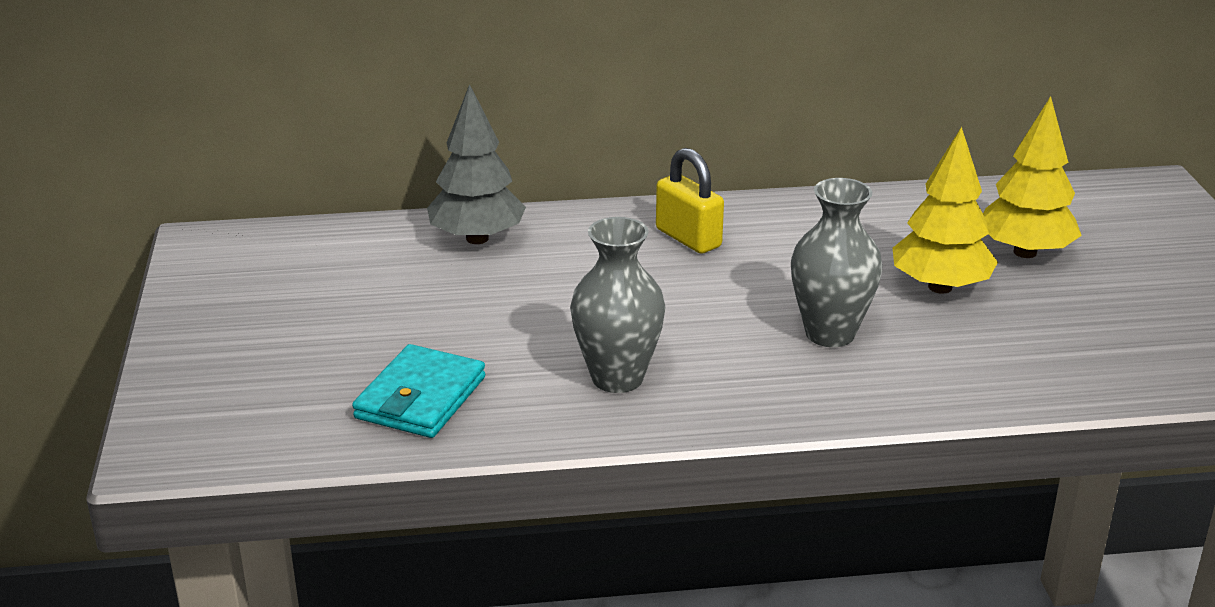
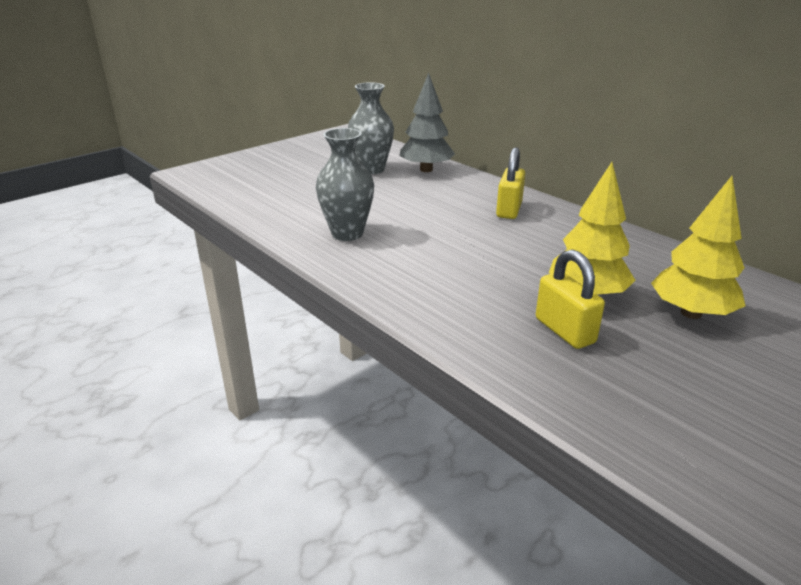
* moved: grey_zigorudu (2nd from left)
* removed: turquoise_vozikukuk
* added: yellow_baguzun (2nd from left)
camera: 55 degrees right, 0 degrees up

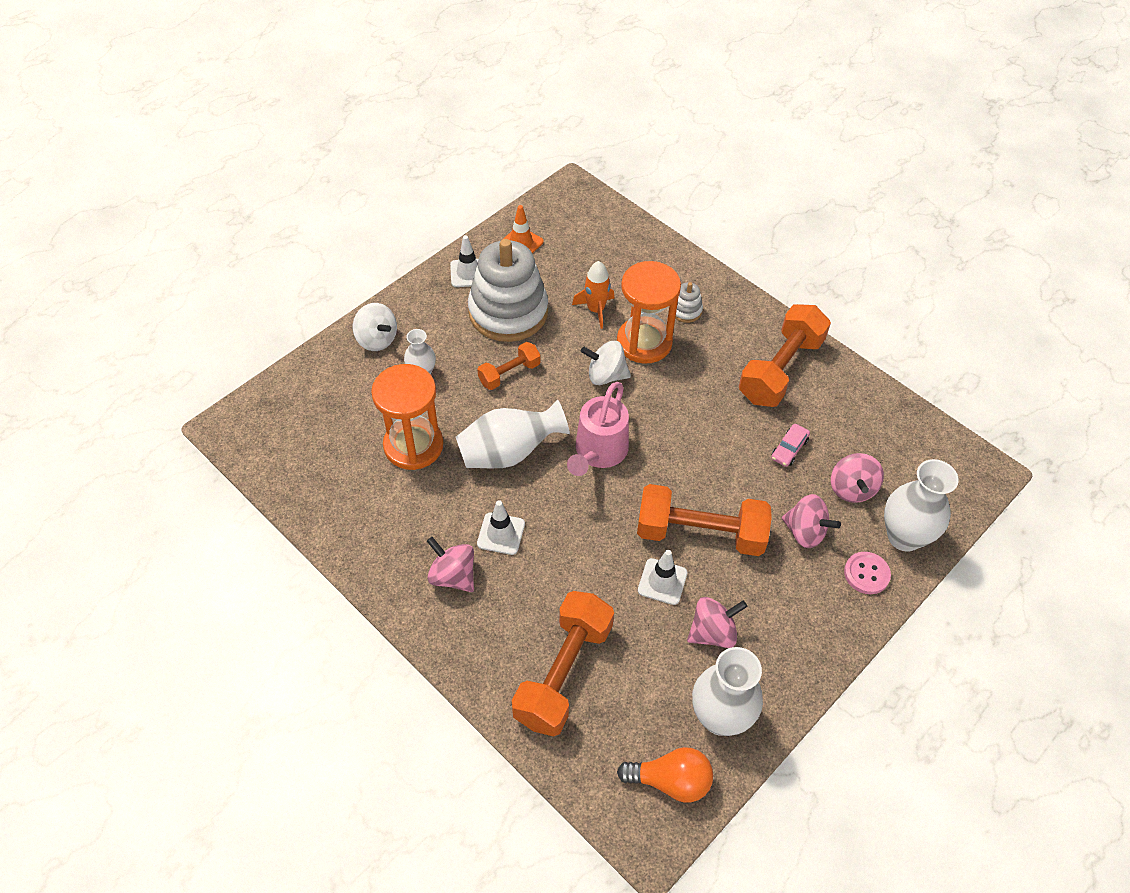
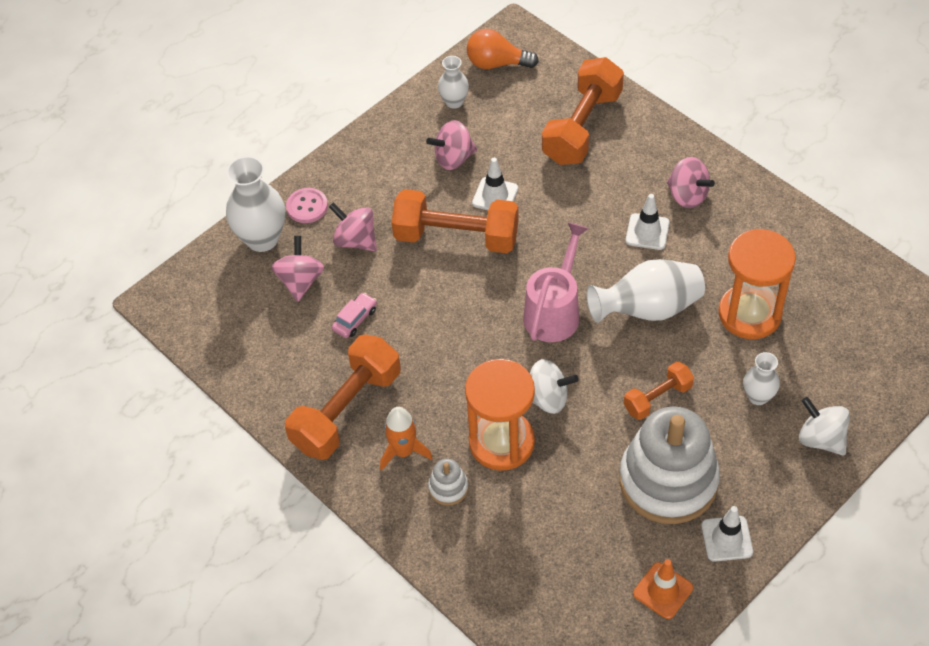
* moved: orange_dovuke
* resized: white_zigorudu (3rd from left in the first image) x0.56
camera: 175 degrees left, 0 degrees up

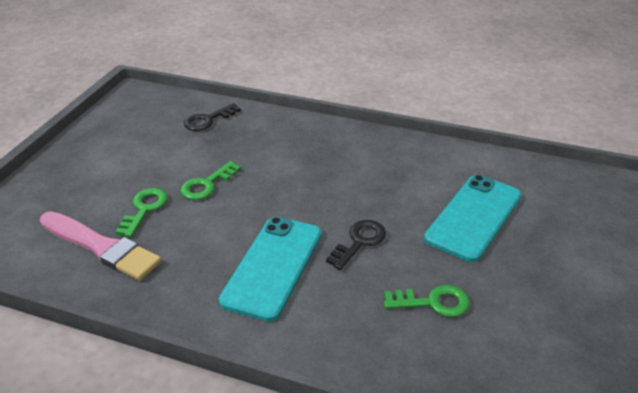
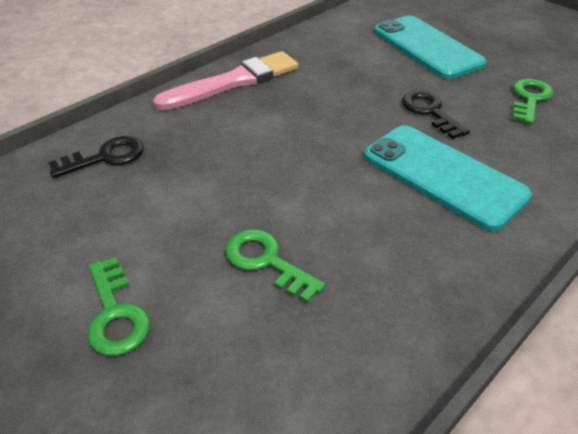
* turned: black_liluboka (1st from left) 105 degrees counterclockwise
* moved: green_liluboka (2nd from left in the first image) to green_liluboka (1st from left)
* moved: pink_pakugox
camera: 65 degrees left, 5 degrees up

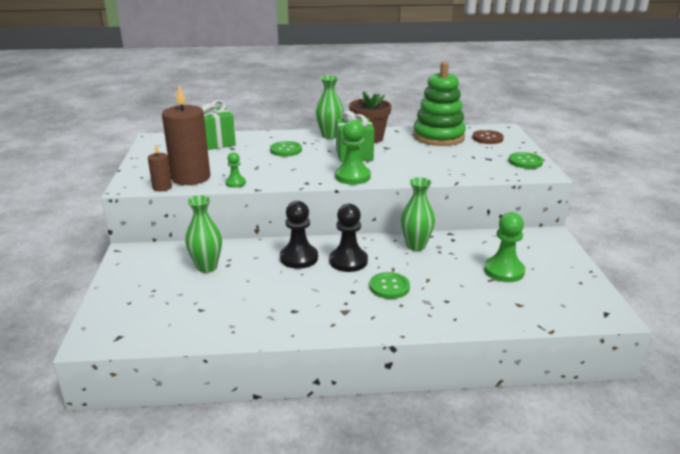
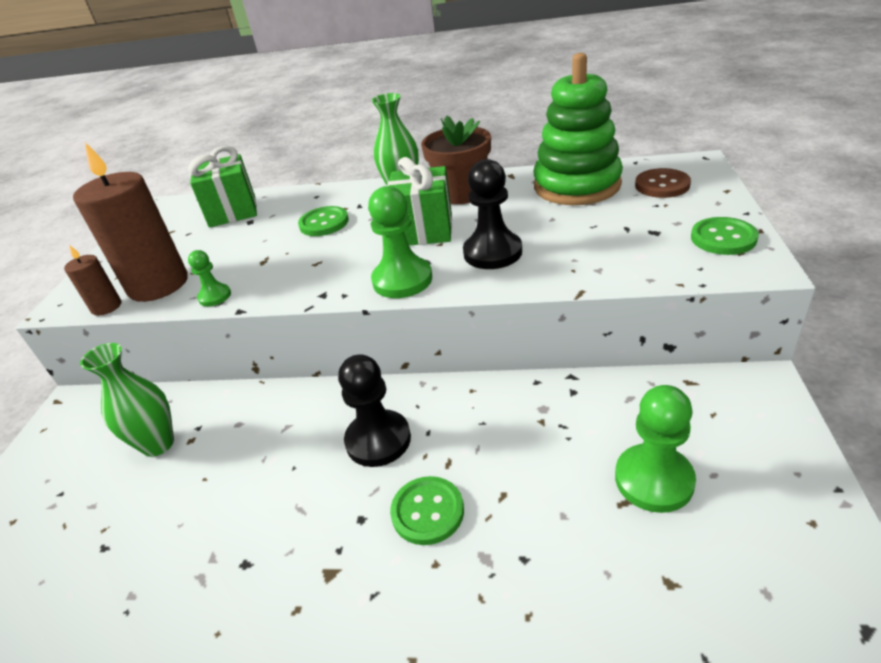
* removed: green_zigorudu (3rd from left)
* moved: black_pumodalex (1st from left in the first image) to black_pumodalex (2nd from left)
camera: 15 degrees right, 10 degrees up

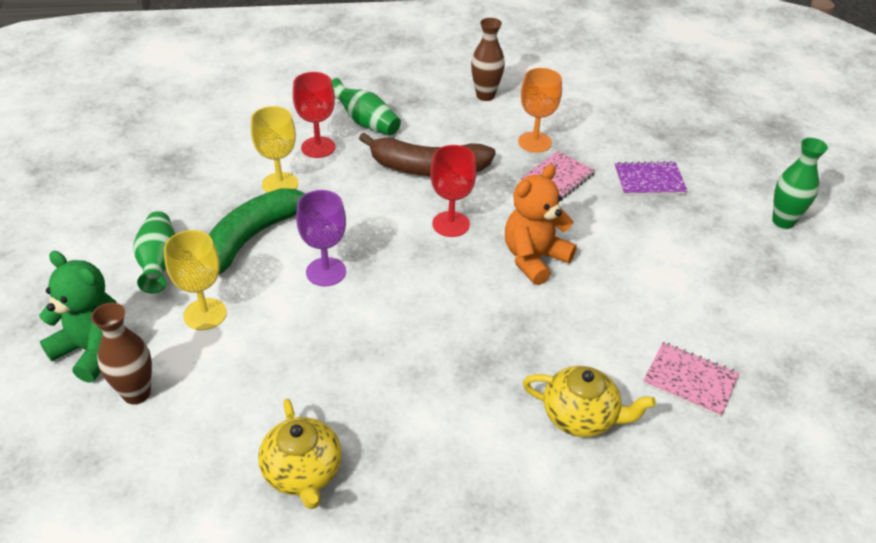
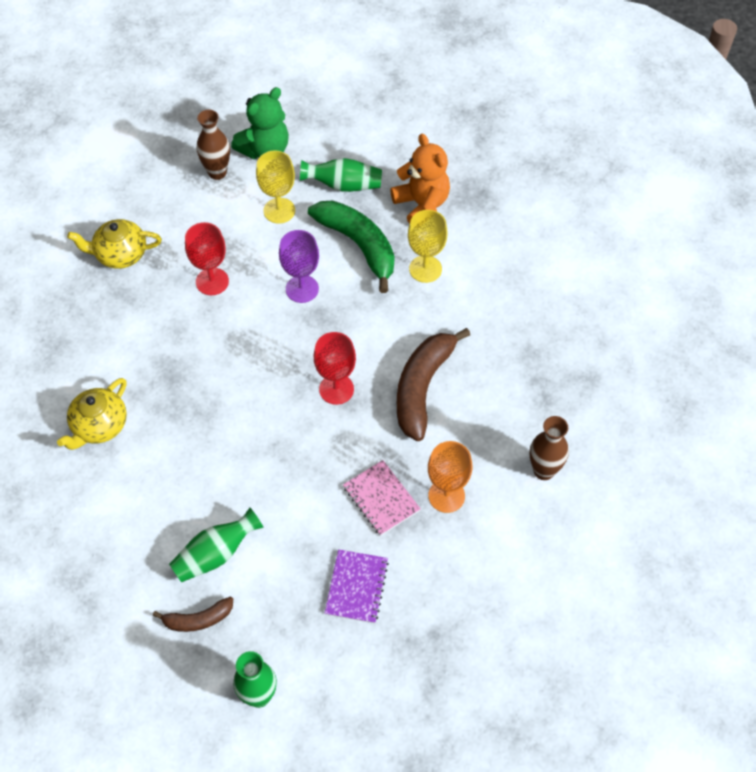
* moved: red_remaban (1st from left)
* moved: green_zigorudu (2nd from left in the first image) to green_zigorudu (1st from left)
* moved: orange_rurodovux
* removed: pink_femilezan (2nd from left)
* added: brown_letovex (1st from left)
camera: 105 degrees right, 15 degrees up

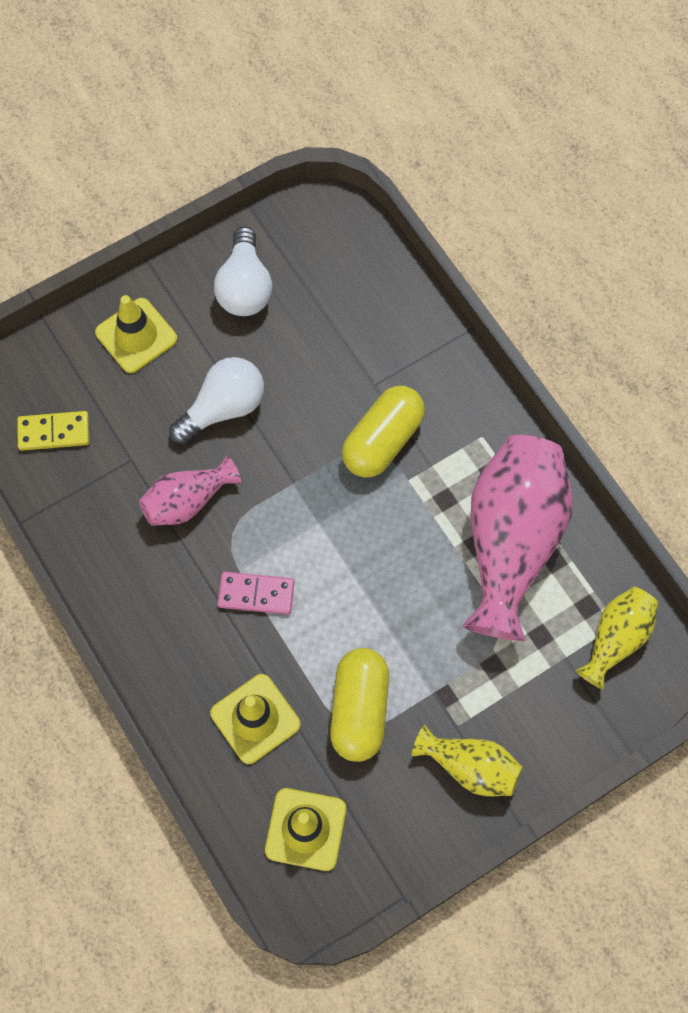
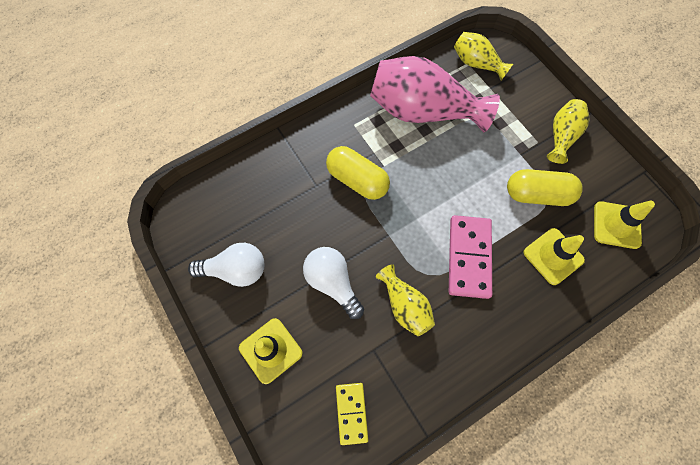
* recoloured: pink_zigorudu (1st from left) to yellow_zigorudu (1st from left)
* resized: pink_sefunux x1.66
camera: 90 degrees left, 0 degrees up

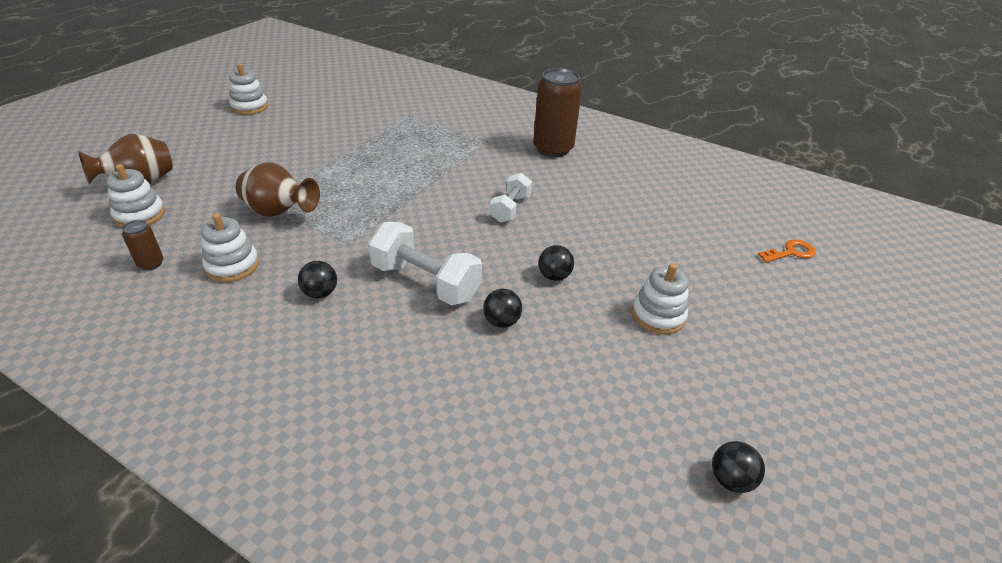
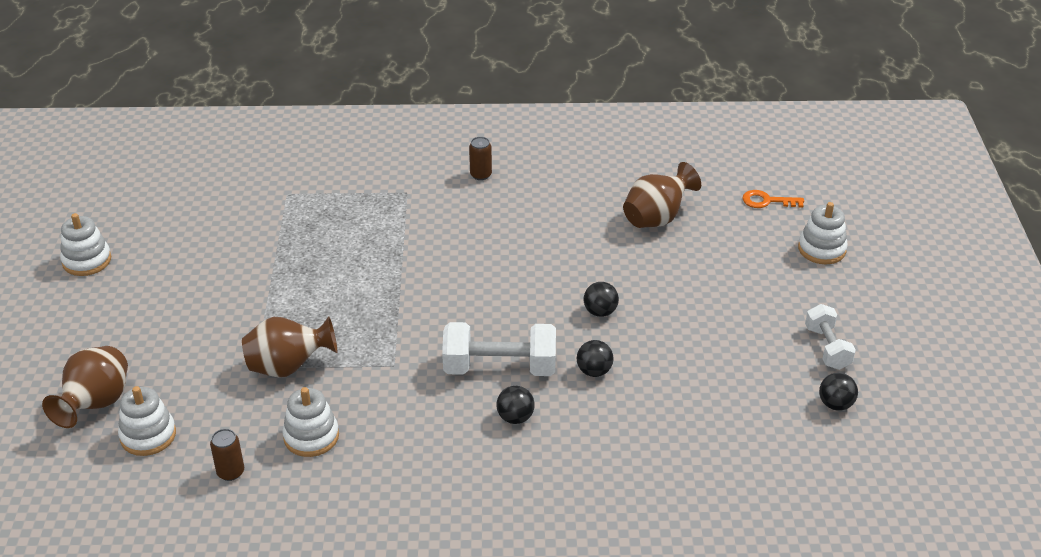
* resized: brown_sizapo (2nd from left) x0.46
* moved: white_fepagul (2nd from left)
* turned: orange_liluboka 120 degrees counterclockwise
* moved: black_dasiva (1st from left)
* moved: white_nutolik (4th from left)
* added: brown_zigorudu (3rd from left)
camera: 30 degrees left, 0 degrees up

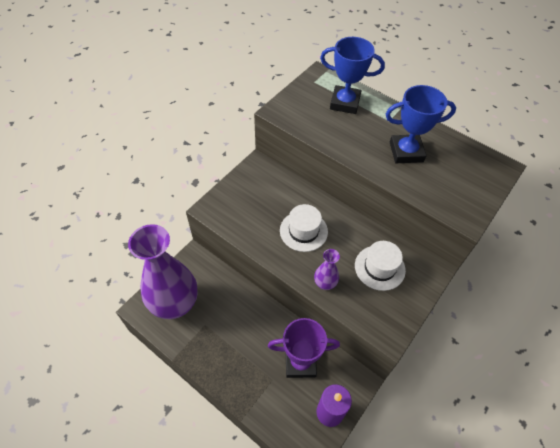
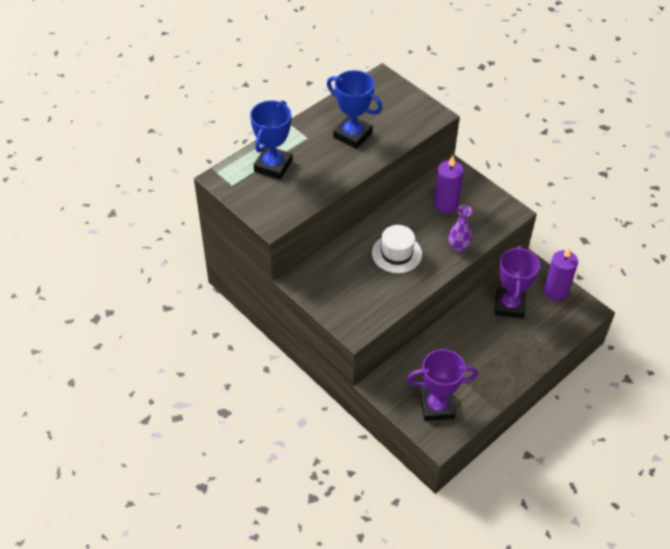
* turned: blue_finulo (2nd from left) 60 degrees counterclockwise
* replaced: purple_zigorudu (1st from left) to purple_finulo (1st from left)
* replaced: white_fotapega (2nd from left) to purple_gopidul (1st from left)
camera: 80 degrees left, 5 degrees down

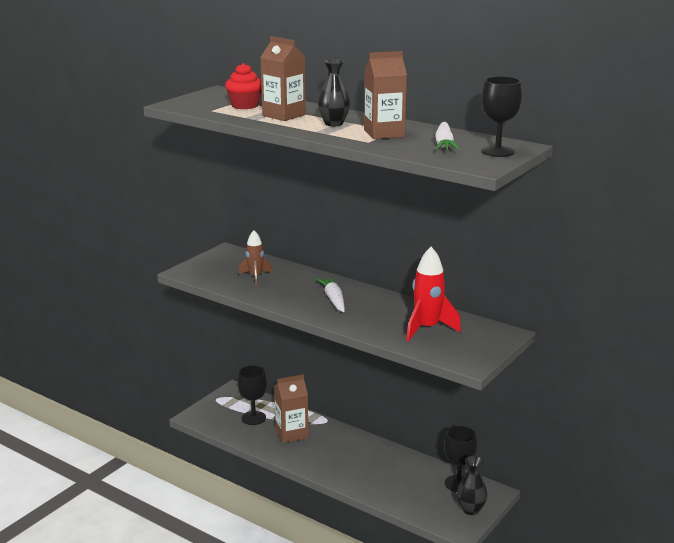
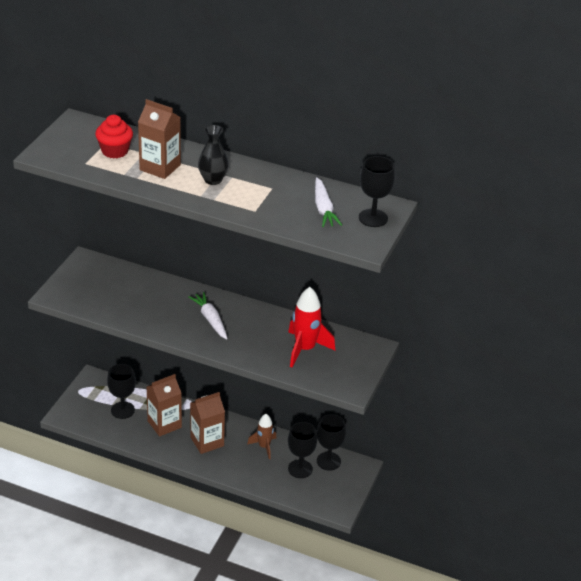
* moved: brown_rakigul (3rd from left)
* moved: brown_dovuke
* removed: black_zigorudu (2nd from left)
* added: black_remaban (2nd from left)
camera: 15 degrees left, 15 degrees up

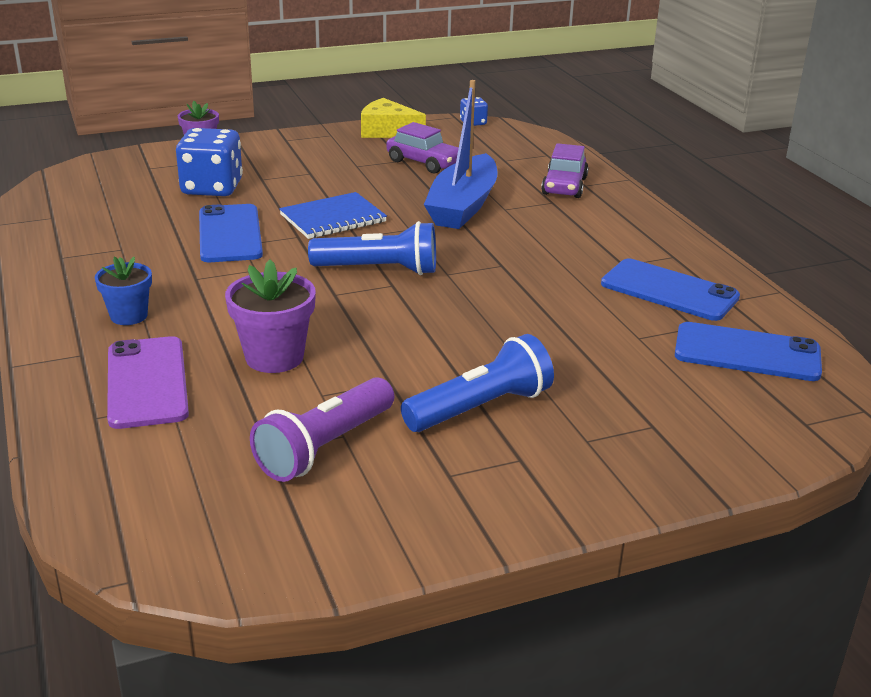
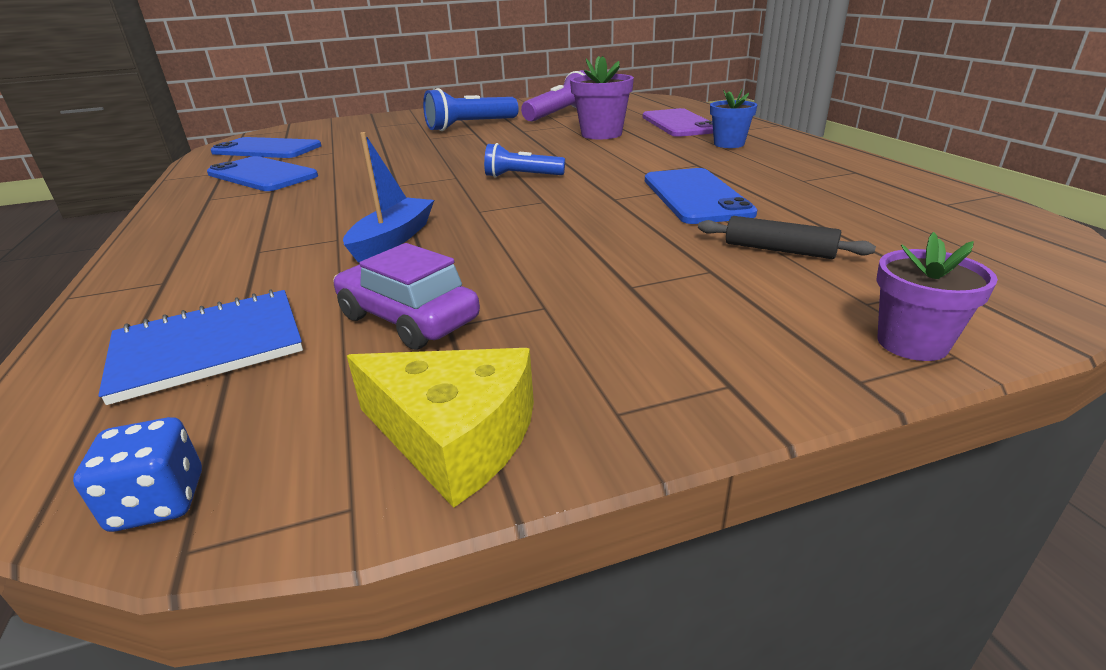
* resized: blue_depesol x0.61
* replaced: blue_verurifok (1st from left) to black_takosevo
* removed: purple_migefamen (2nd from left)
* moved: blue_femilezan
* resized: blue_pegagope (1st from left in the first image) x0.63
camera: 175 degrees left, 0 degrees up

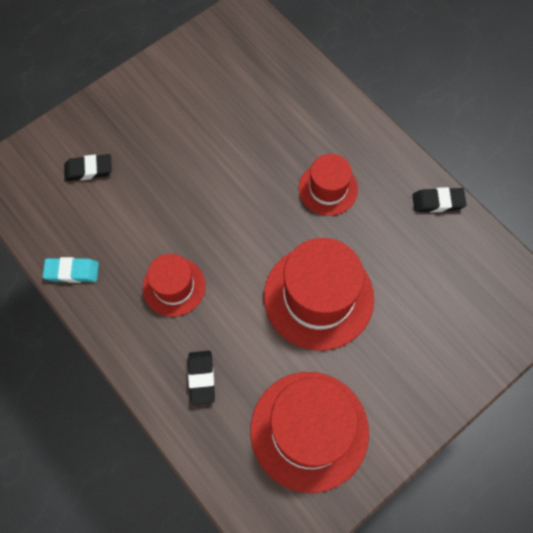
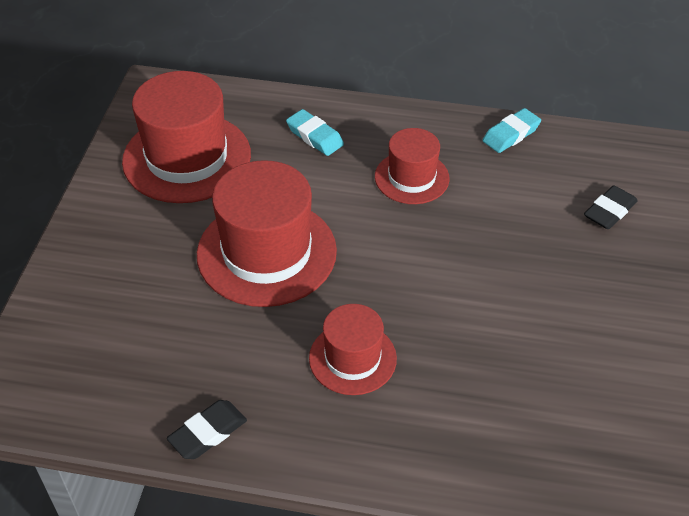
* recoloured: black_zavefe (2nd from left) to turquoise_zavefe (1st from left)
camera: 140 degrees right, 20 degrees down

